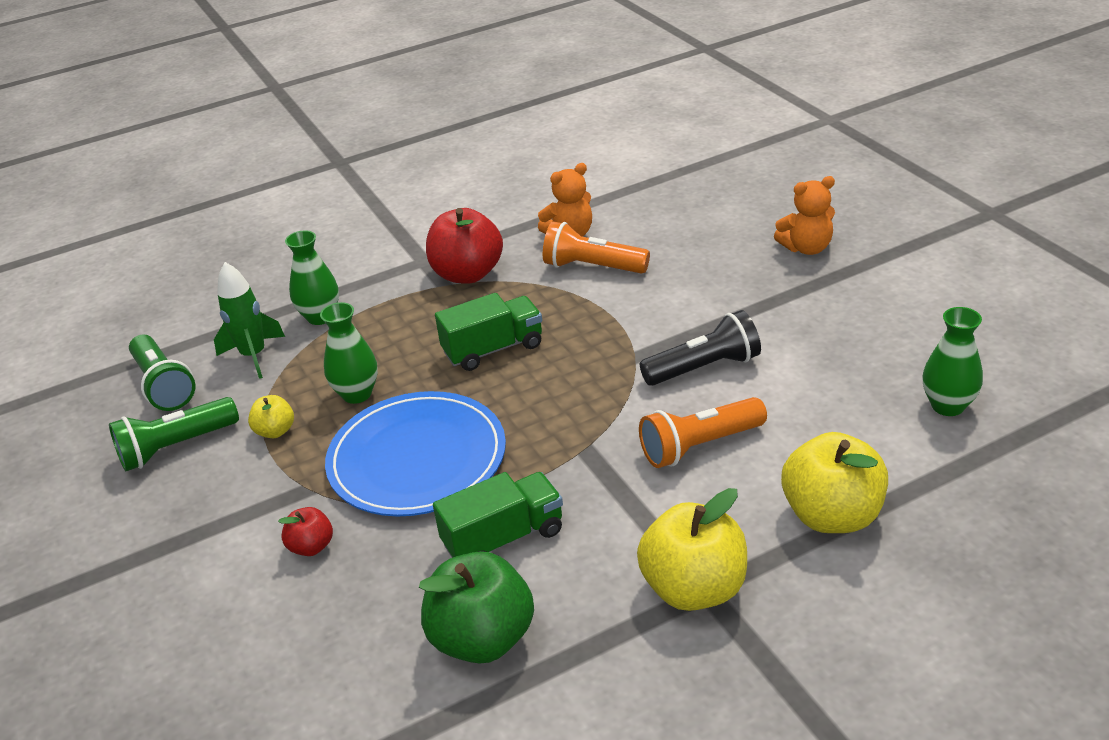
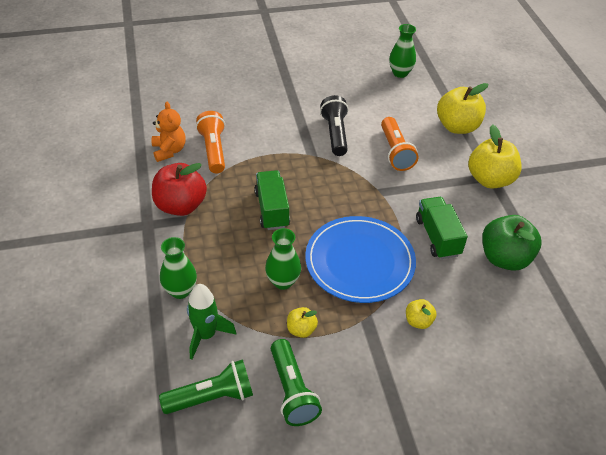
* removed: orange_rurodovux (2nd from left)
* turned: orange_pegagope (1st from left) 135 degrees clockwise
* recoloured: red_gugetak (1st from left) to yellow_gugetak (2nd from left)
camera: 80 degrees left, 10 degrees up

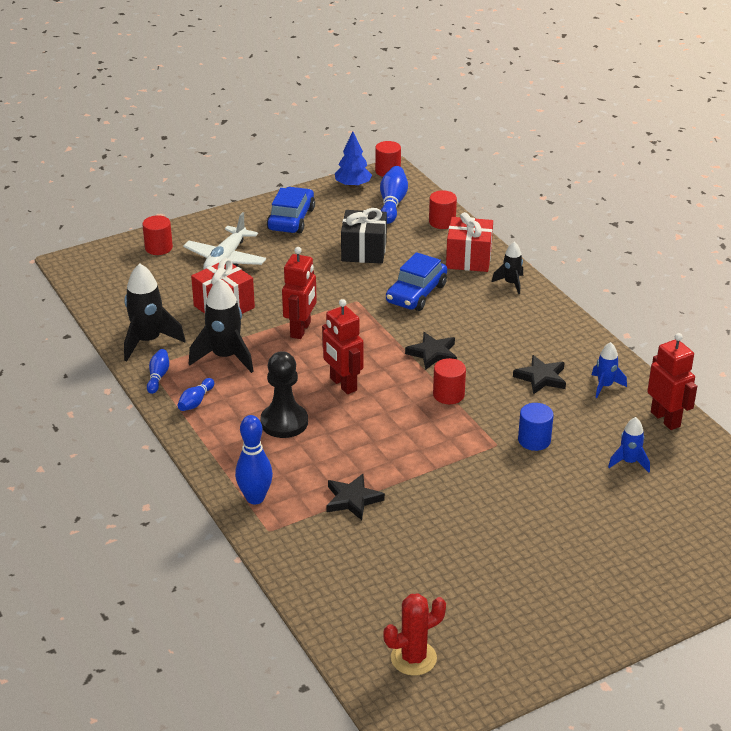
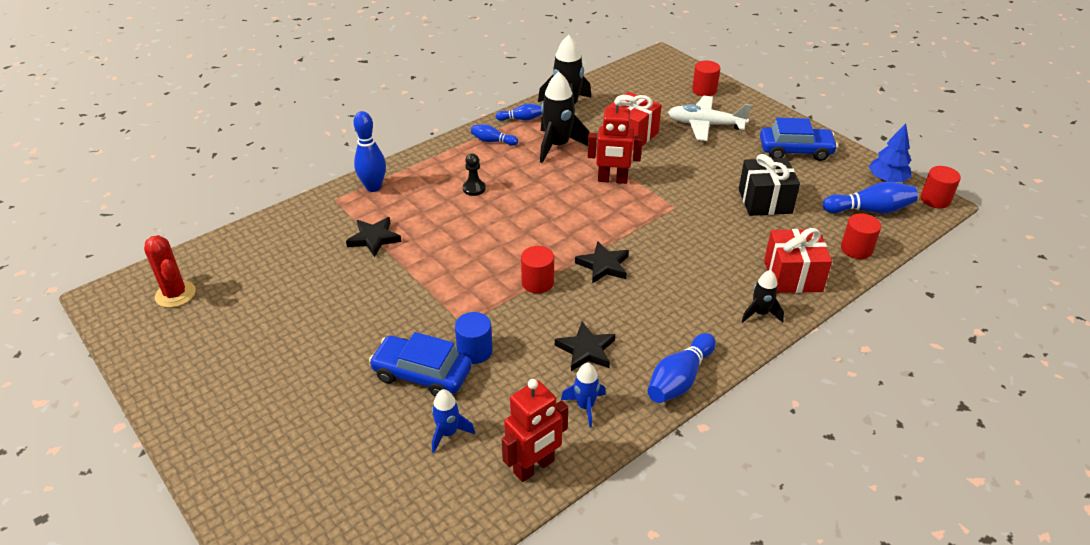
* moved: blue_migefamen (2nd from left in the first image) to blue_migefamen (1st from left)
* removed: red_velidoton (2nd from left)
* resized: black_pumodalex x0.54
* added: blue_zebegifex (4th from left)
camera: 80 degrees right, 5 degrees up

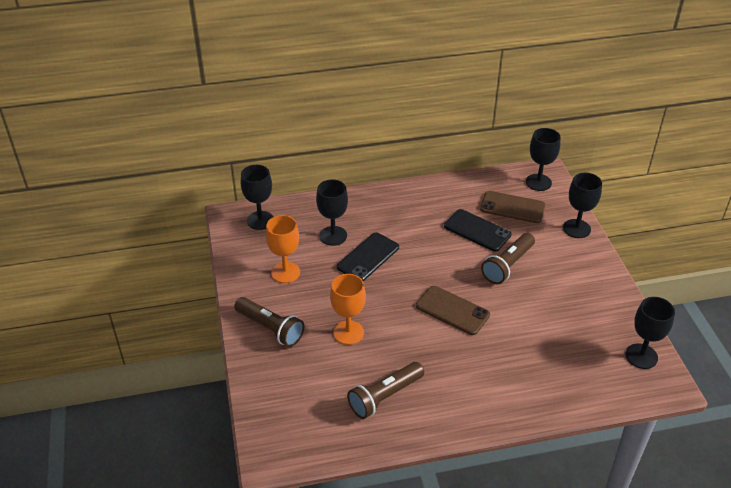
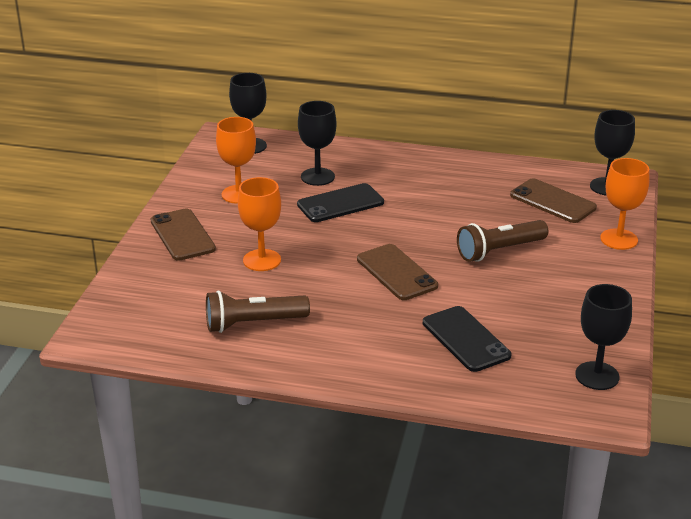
* recoloured: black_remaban (4th from left) to orange_remaban (3rd from left)
* moved: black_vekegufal (2nd from left)
* replaced: brown_pegagope (1st from left) to brown_vekegufal (1st from left)
camera: 25 degrees right, 10 degrees down

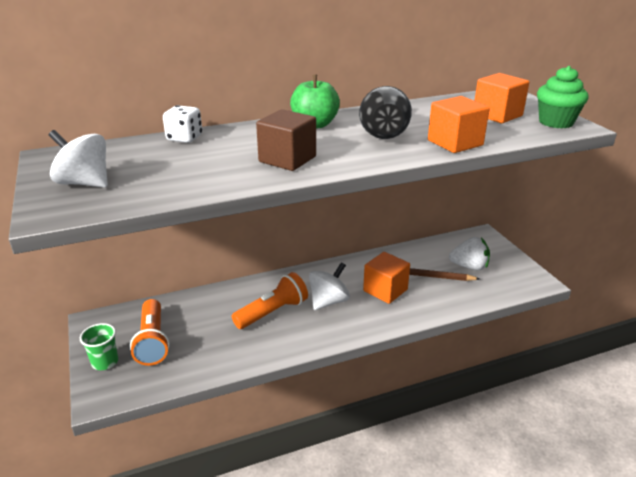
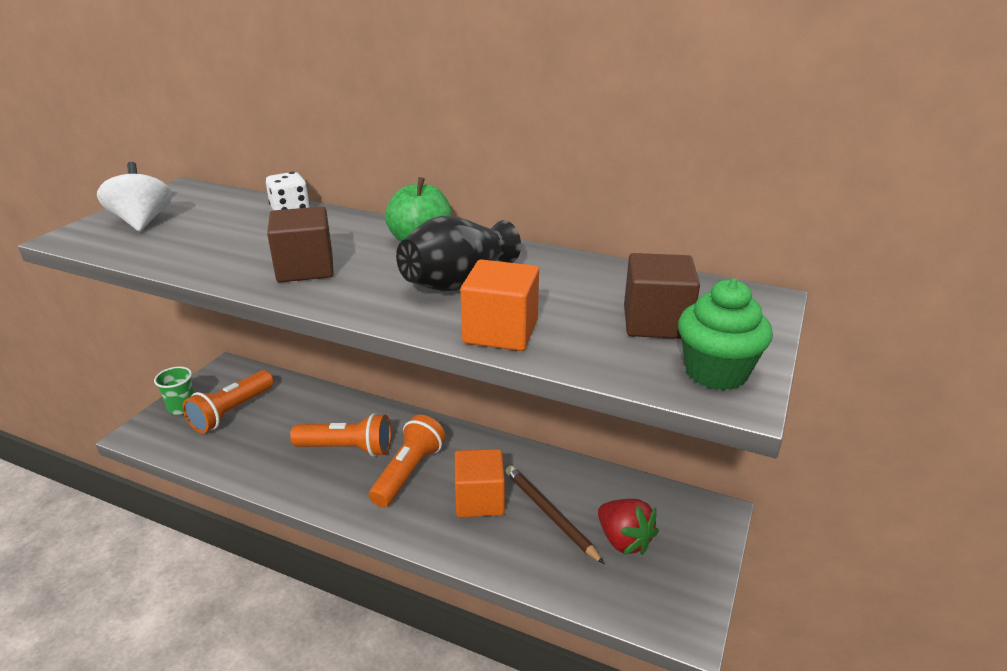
* recoloured: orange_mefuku (3rd from left) to brown_mefuku (2nd from left)
* recoloured: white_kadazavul to red_kadazavul
* replaced: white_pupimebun (2nd from left) to orange_pegagope (3rd from left)
camera: 45 degrees right, 0 degrees up

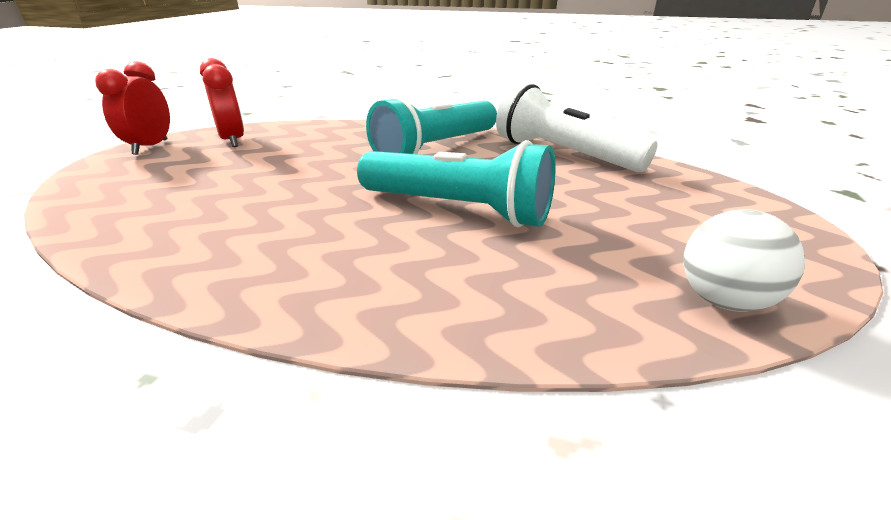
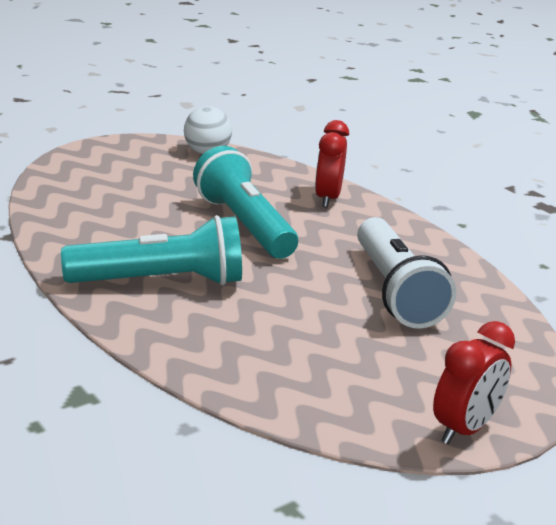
* moved: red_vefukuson (2nd from left in the first image) to red_vefukuson (1st from left)
* moved: white_pegagope
camera: 145 degrees left, 5 degrees down

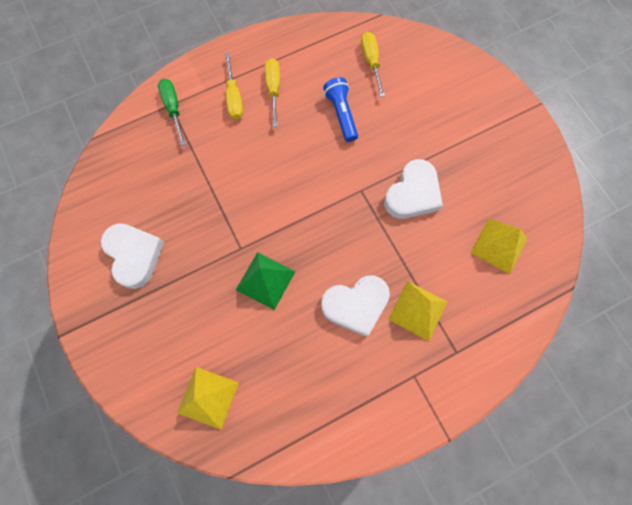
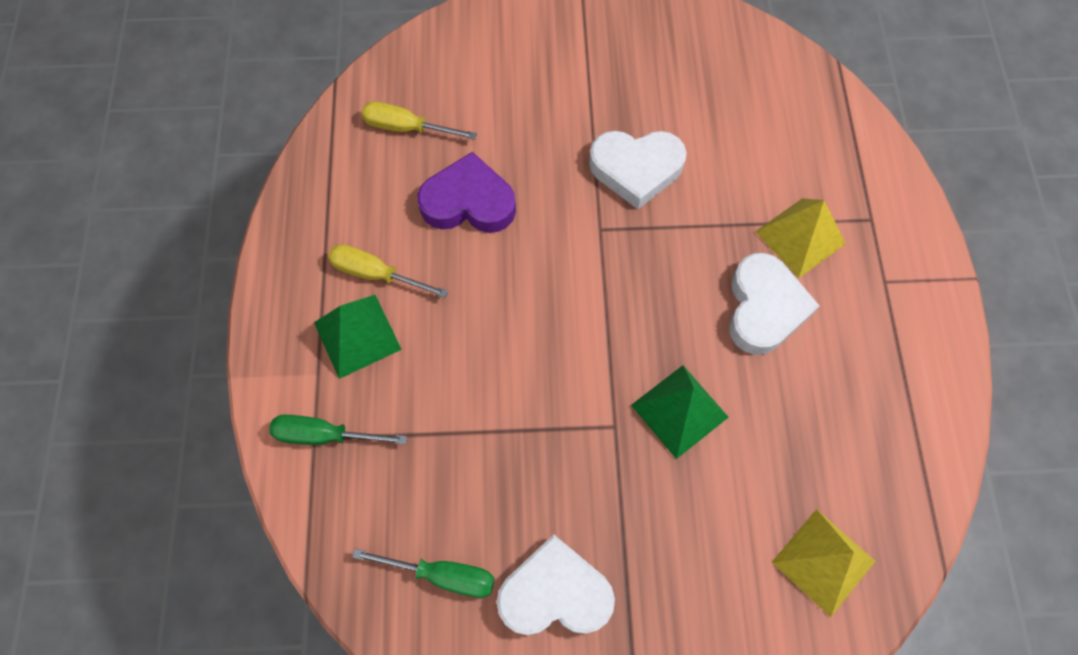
* replaced: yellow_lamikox (1st from left) to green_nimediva (1st from left)
* replaced: blue_pegagope to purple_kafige
* turned: white_kafige (3rd from left in the first image) 120 degrees clockwise
* removed: yellow_nimediva (3rd from left)
* added: green_lamikox (2nd from left)
camera: 65 degrees left, 5 degrees down

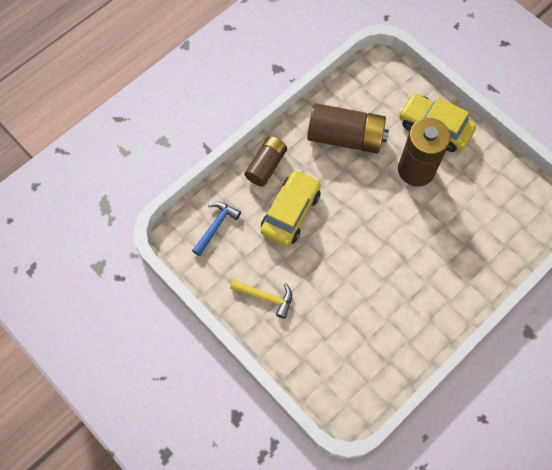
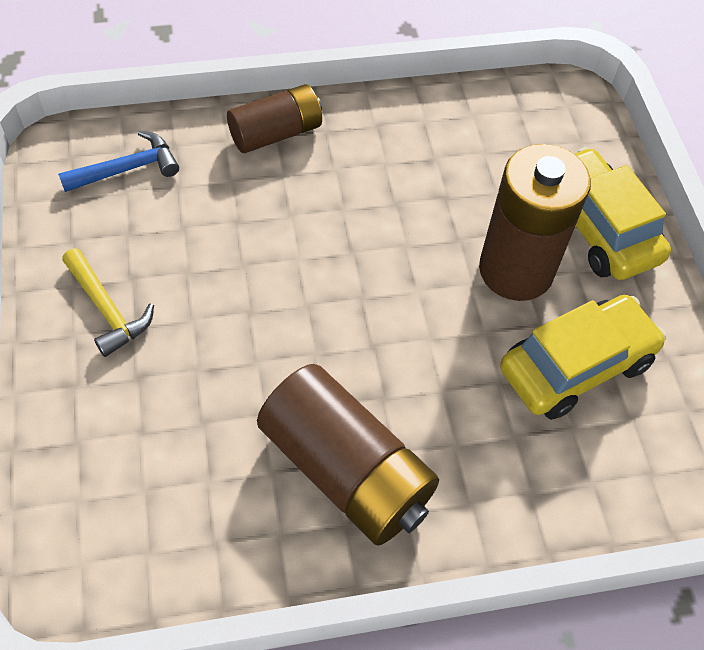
* moved: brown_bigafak (2nd from left)
* moved: yellow_migefamen (1st from left)
camera: 30 degrees right, 10 degrees down

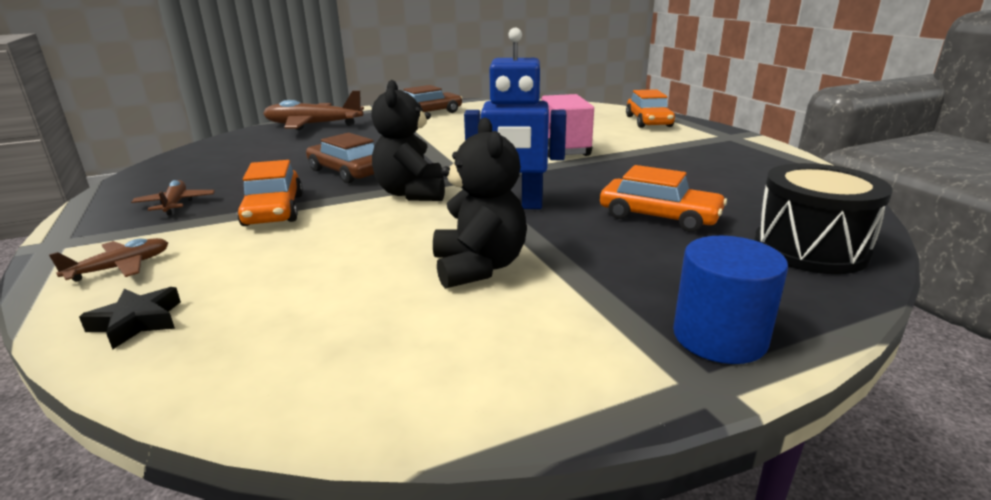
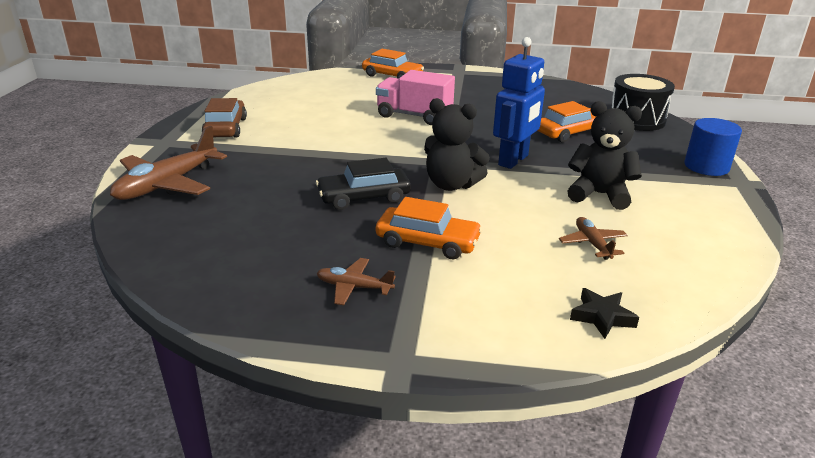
* recoloured: brown_migefamen (1st from left) to black_migefamen
* moved: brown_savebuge (1st from left in the first image) to brown_savebuge (3rd from left)
camera: 60 degrees left, 5 degrees up

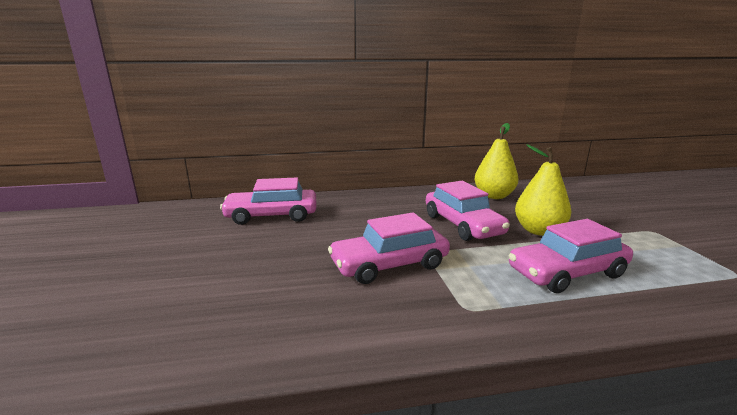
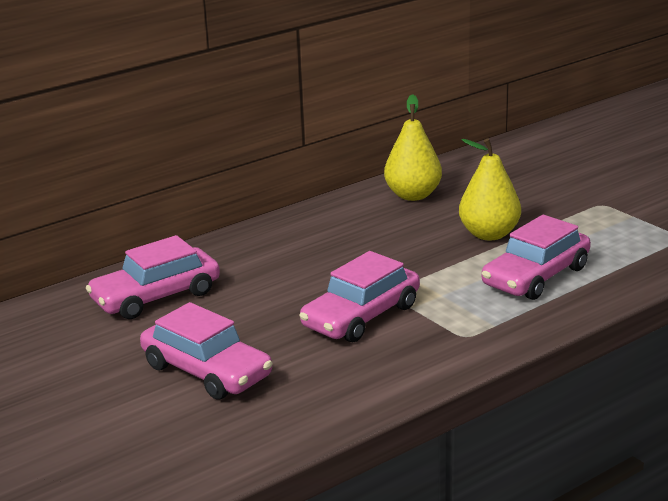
* moved: pink_migefamen (3rd from left in the first image) to pink_migefamen (2nd from left)
camera: 25 degrees left, 5 degrees up

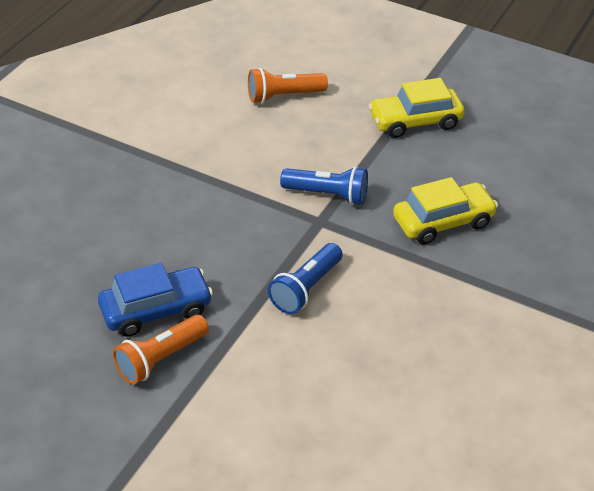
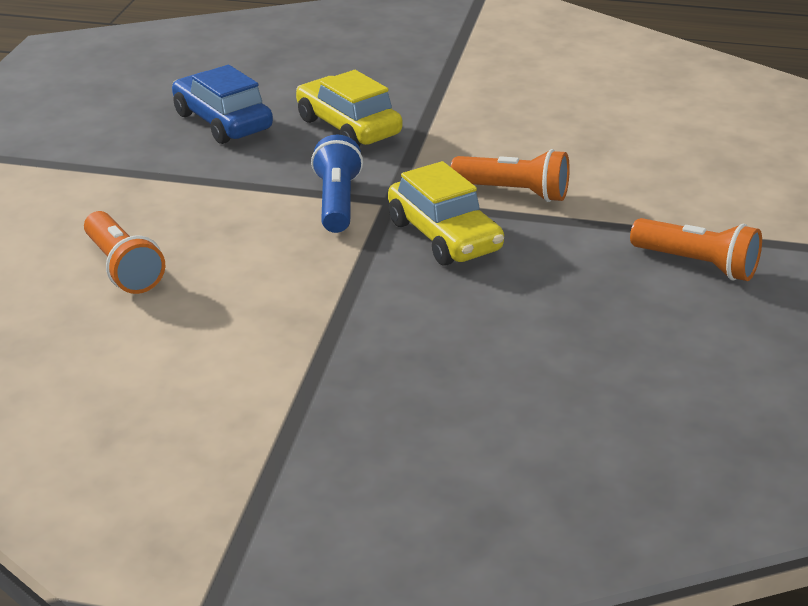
* moved: yellow_migefamen (1st from left in the first image) to yellow_migefamen (2nd from left)
* recoloured: blue_pegagope (1st from left) to orange_pegagope (2nd from left)
* moved: blue_migefamen
camera: 105 degrees left, 10 degrees down

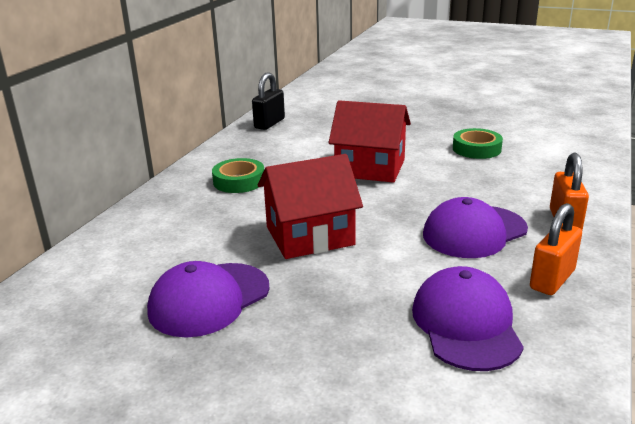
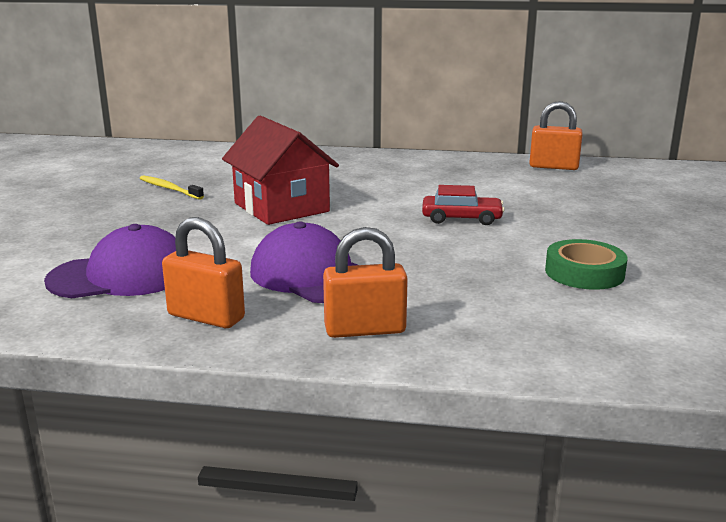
* recoloured: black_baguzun to orange_baguzun (3rd from left)
* replaced: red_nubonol (2nd from left) to red_migefamen
* removed: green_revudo (1st from left)
* replaced: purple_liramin (1st from left) to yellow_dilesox
camera: 75 degrees right, 5 degrees down

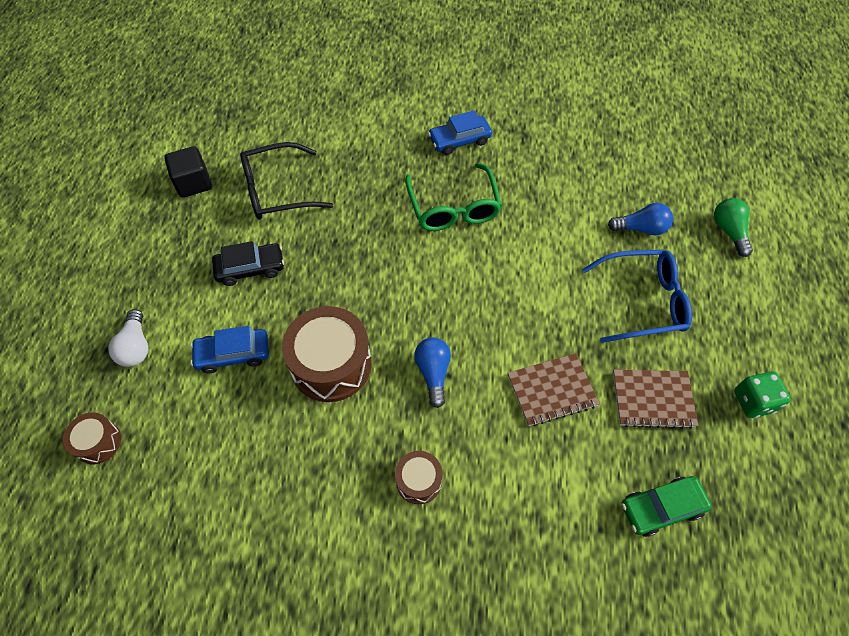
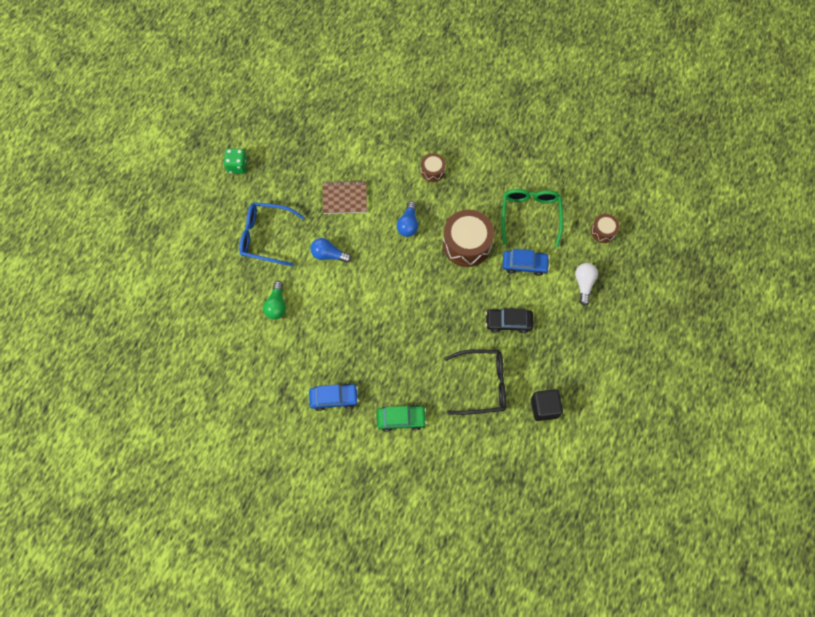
* moved: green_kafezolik
* moved: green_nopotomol
* moved: blue_nopotomol (2nd from left in the first image) to blue_nopotomol (1st from left)
* removed: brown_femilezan (2nd from left)
* moved: green_migefamen
camera: 165 degrees left, 10 degrees up

